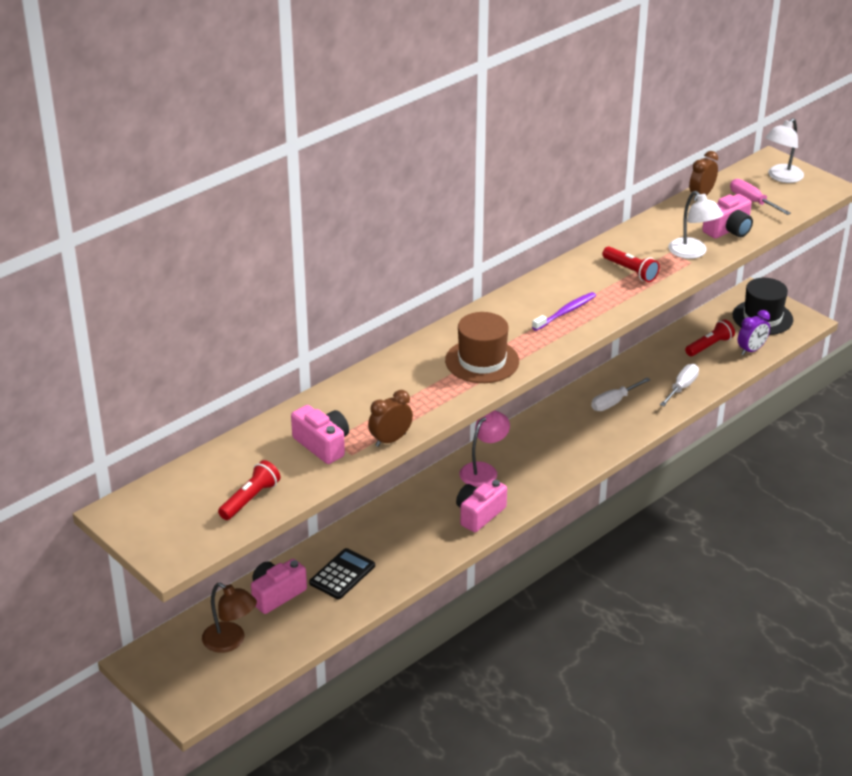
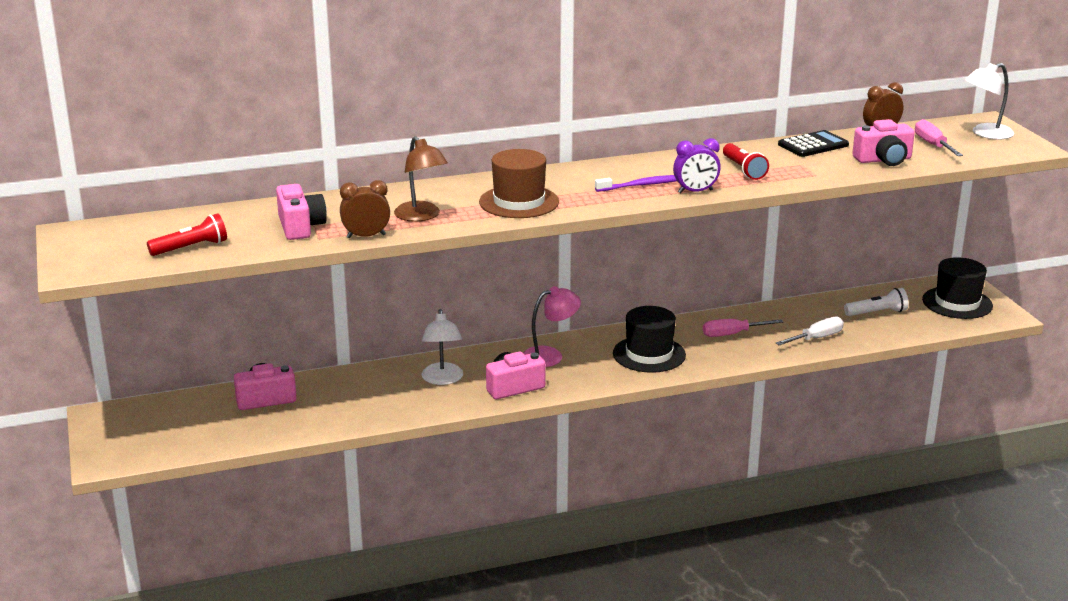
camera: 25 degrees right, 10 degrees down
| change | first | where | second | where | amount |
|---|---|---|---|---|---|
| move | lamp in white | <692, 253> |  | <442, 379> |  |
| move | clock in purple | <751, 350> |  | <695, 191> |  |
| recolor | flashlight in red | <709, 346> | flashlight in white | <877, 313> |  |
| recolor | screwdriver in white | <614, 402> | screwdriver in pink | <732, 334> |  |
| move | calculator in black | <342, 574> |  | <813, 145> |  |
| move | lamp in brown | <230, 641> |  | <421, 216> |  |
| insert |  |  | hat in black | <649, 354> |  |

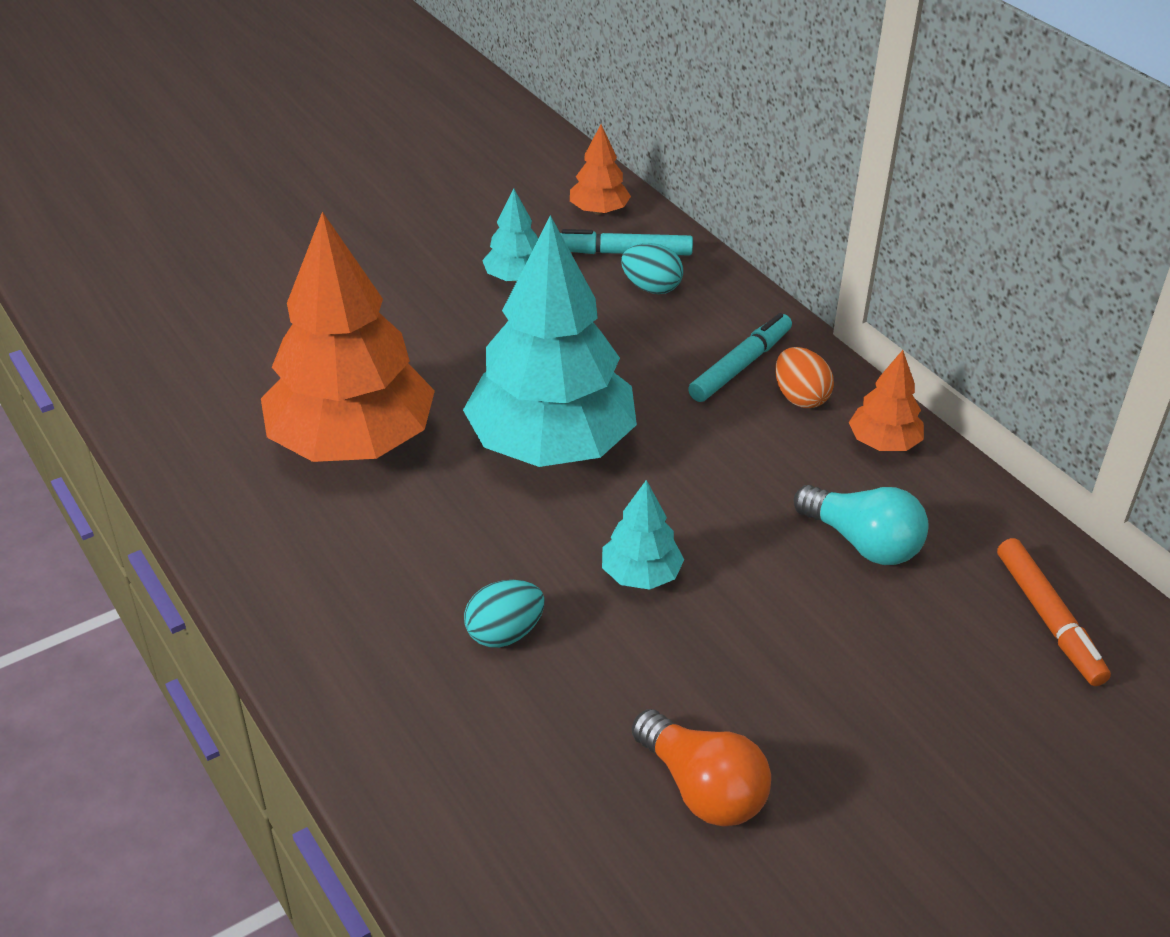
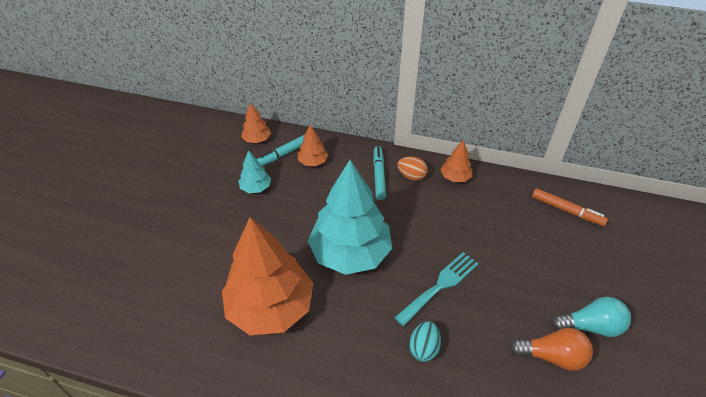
camera: 40 degrees left, 5 degrees up
| change | first | where | second | where | amount |
|---|---|---|---|---|---|
| replace | egg in turquoise | <651, 288> | tree in orange | <313, 162> |  |
| replace | tree in turquoise | <641, 575> | fork in turquoise | <440, 285> |  |
| move | light bulb in turquoise | <863, 543> |  | <590, 326> |  |

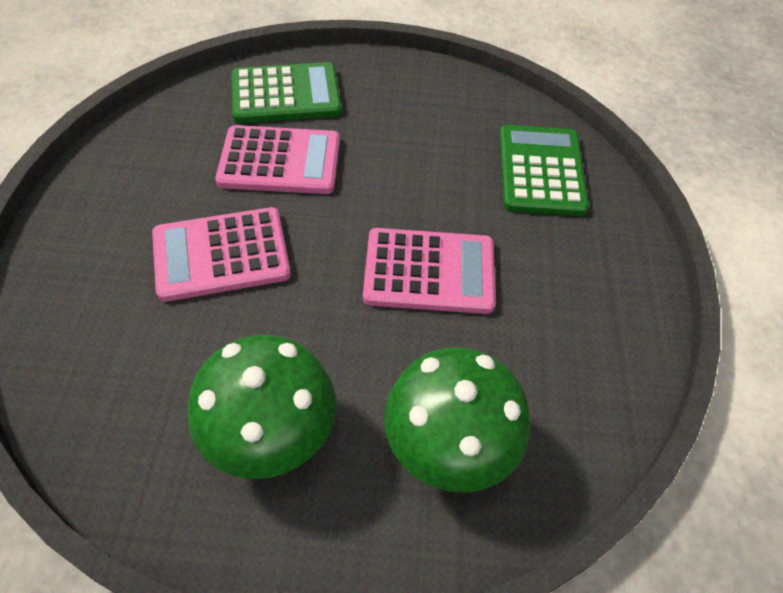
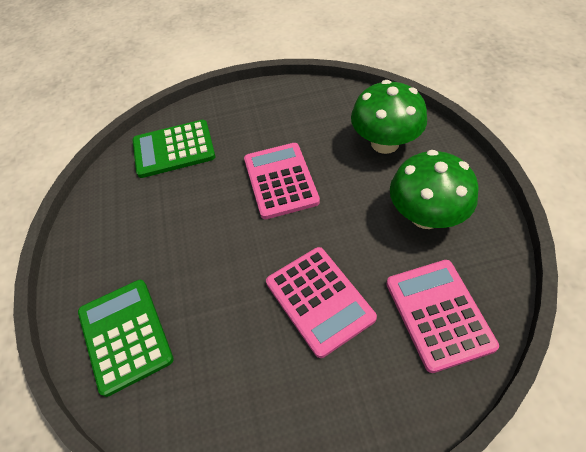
camera: 100 degrees left, 0 degrees up
| change | first | where | second | where | amount |
|---|---|---|---|---|---|
| move | calculator in pink | <280, 161> |  | <438, 314> |  |

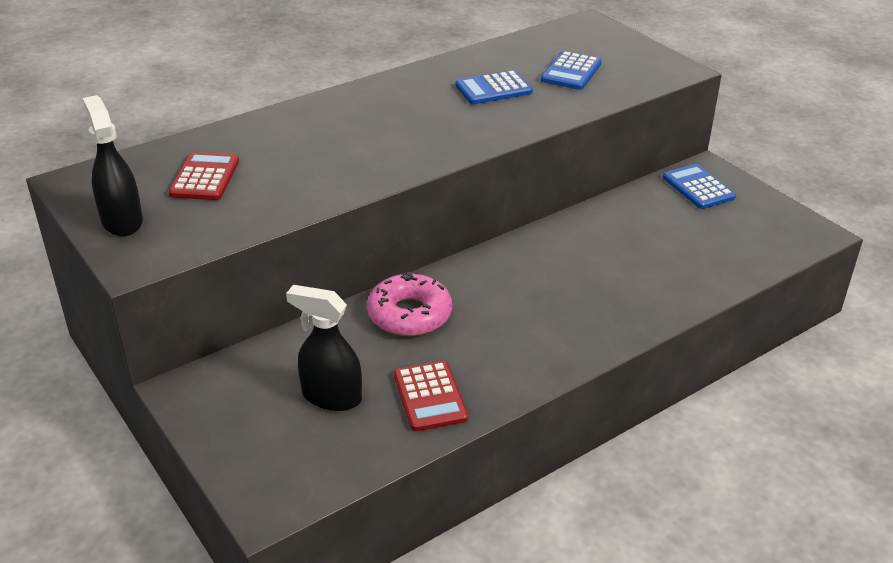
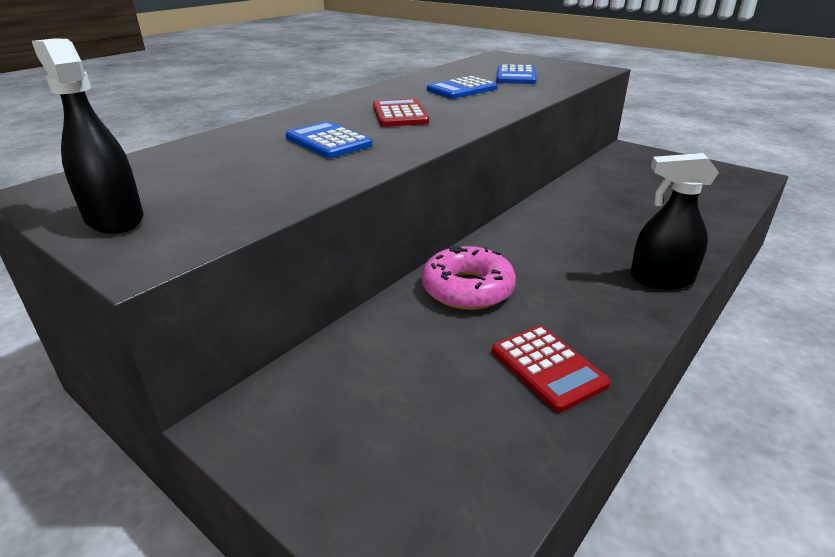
camera: 15 degrees left, 5 degrees down
| change | first | where | second | where | amount |
|---|---|---|---|---|---|
| move | calculator in red | <205, 177> |  | <400, 114> |  |
| move | calculator in blue | <698, 187> |  | <328, 141> |  |
| move | spray bottle in black | <331, 397> |  | <660, 279> |  |

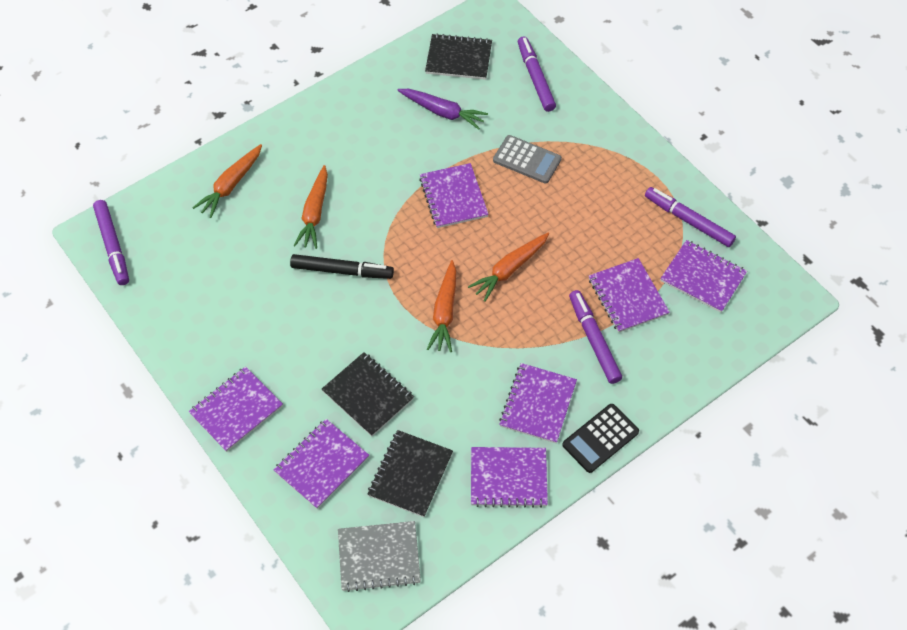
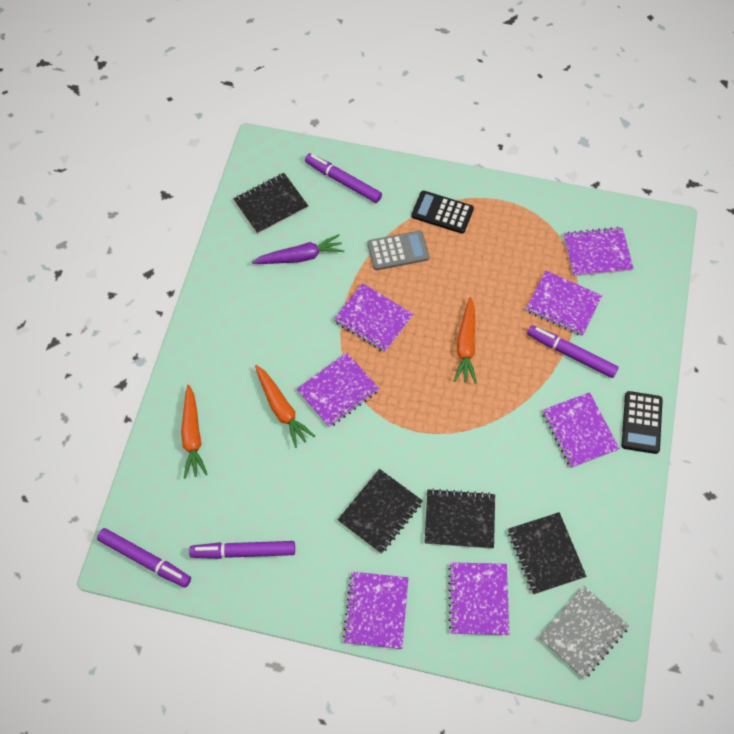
camera: 40 degrees left, 5 degrees up
| change | first | where | second | where | amount |
|---|---|---|---|---|---|
| move | marker in purple | <688, 221> |  | <243, 552> |  |
| delete | marker in black | <342, 271> |  |  |  |
| delete | carrot in orange | <445, 312> |  |  |  |
| move | notebook in purple | <508, 478> |  | <338, 391> |  |
| insert |  |  | calculator in black | <442, 212> |  |
| insert |  |  | notebook in black | <380, 512> |  |

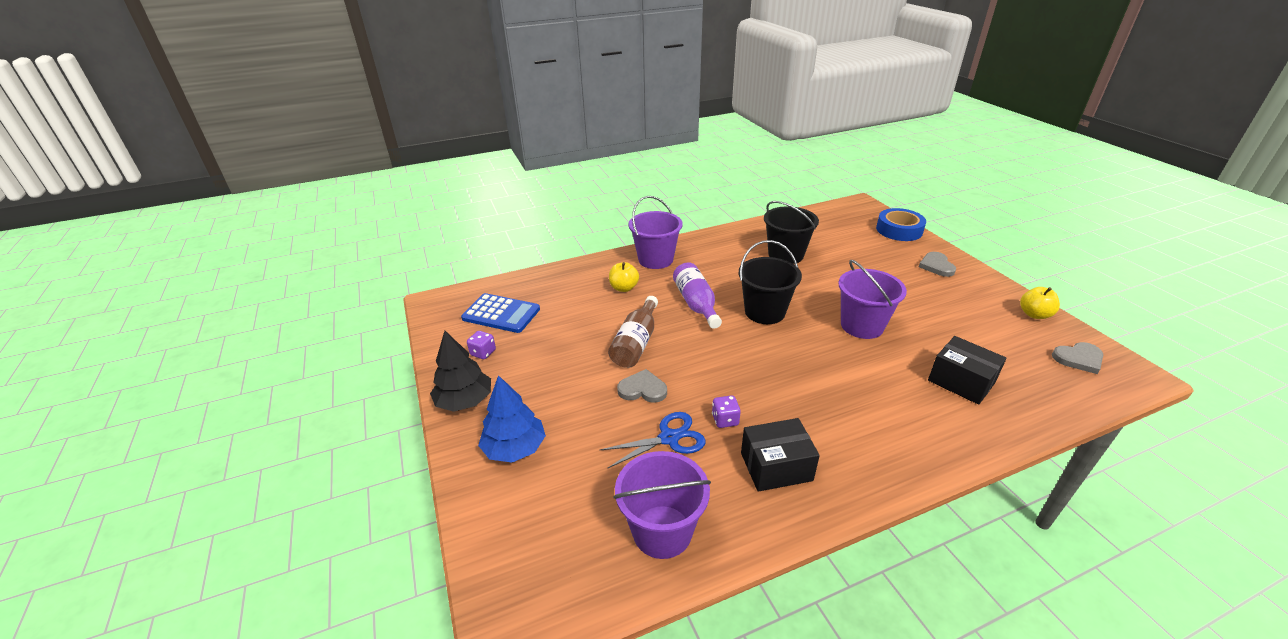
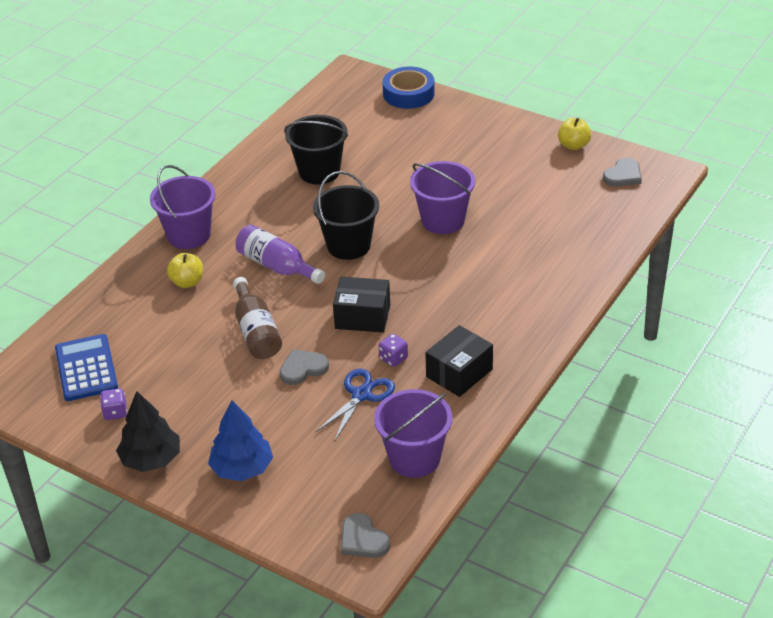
camera: 35 degrees left, 5 degrees up
| change | first | where | second | where | amount |
|---|---|---|---|---|---|
| move | heart in grey | <936, 266> |  | <363, 539> |  |
| rotate | calculator in blue | <501, 314> |  | <86, 368> | 90 degrees counterclockwise |
| move | box in black | <961, 381> |  | <362, 316> |  |

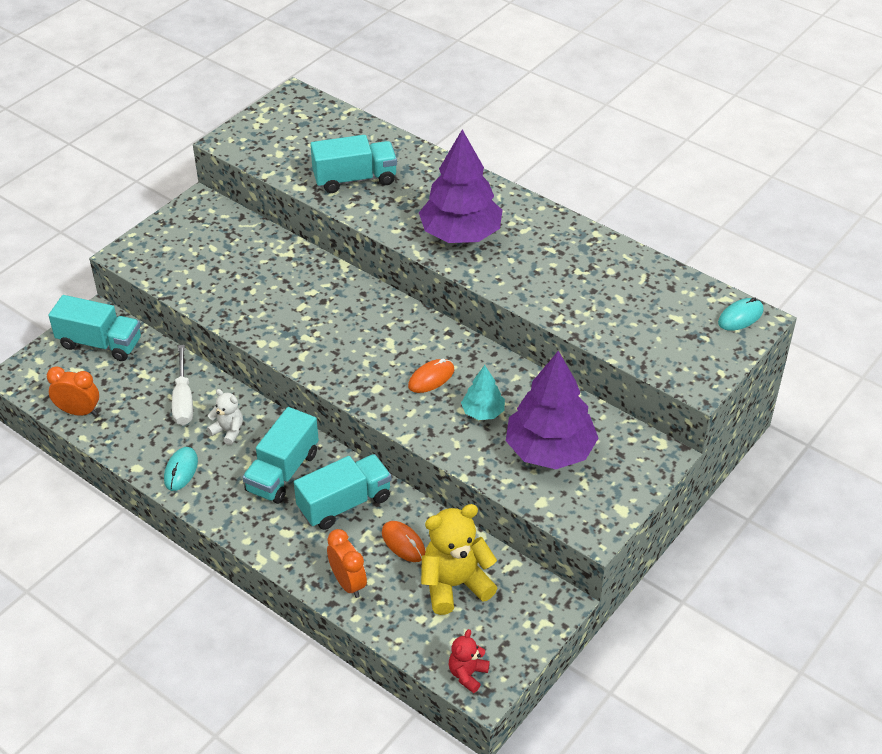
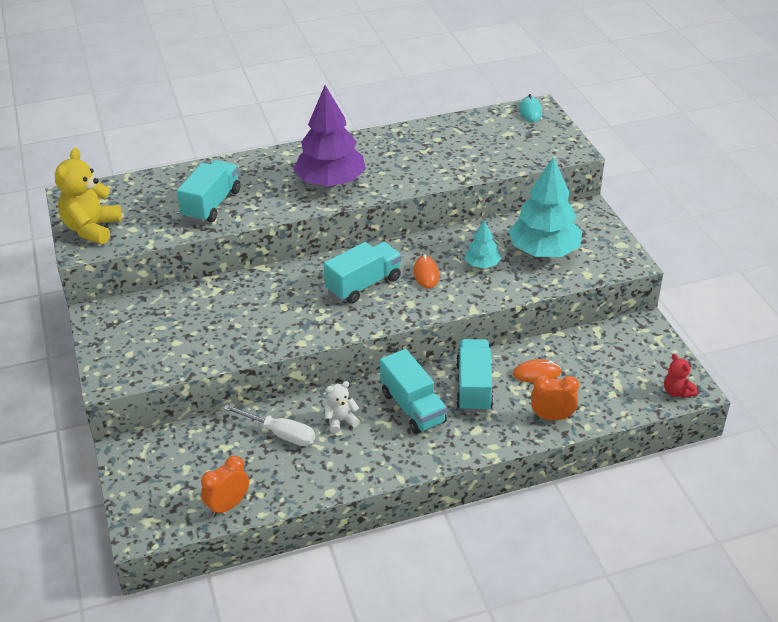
camera: 55 degrees left, 5 degrees down
| change | first | where | second | where | amount |
|---|---|---|---|---|---|
| move | truck in turquoise | <100, 343> |  | <363, 285> |  |
| recolor | tree in purple | <550, 450> | tree in turquoise | <544, 251> |  |
| delete | mouse in turquoise | <181, 470> |  |  |  |
| move | teddy bear in yellow | <455, 585> |  | <92, 229> |  |

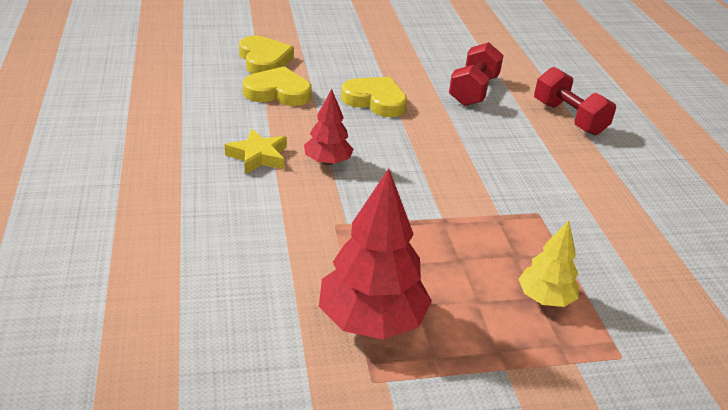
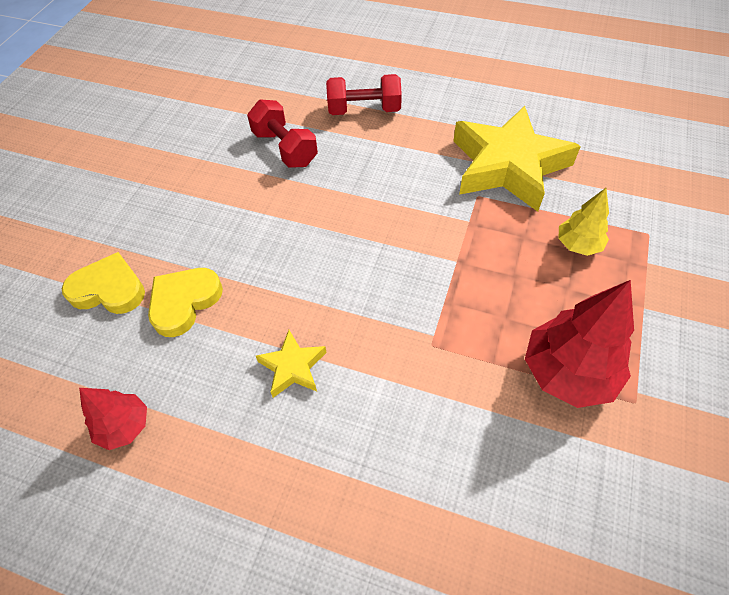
camera: 55 degrees left, 20 degrees up
| change | first | where | second | where | amount |
|---|---|---|---|---|---|
| delete | heart in yellow | <375, 101> |  |  |  |
| move | tree in red | <327, 162> |  | <125, 426> |  |
| insert |  |  | star in yellow | <508, 166> |  |

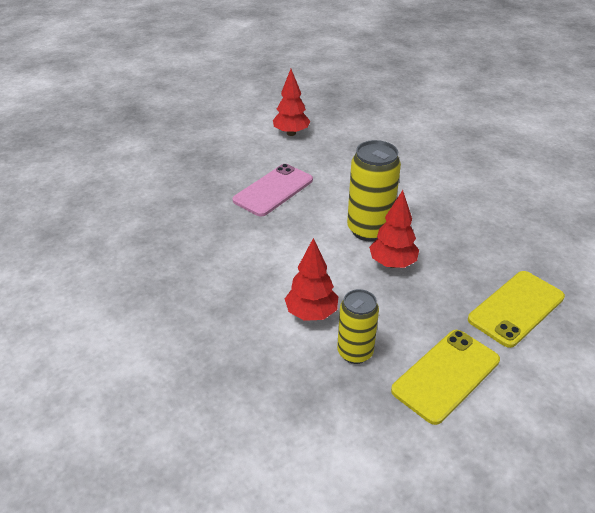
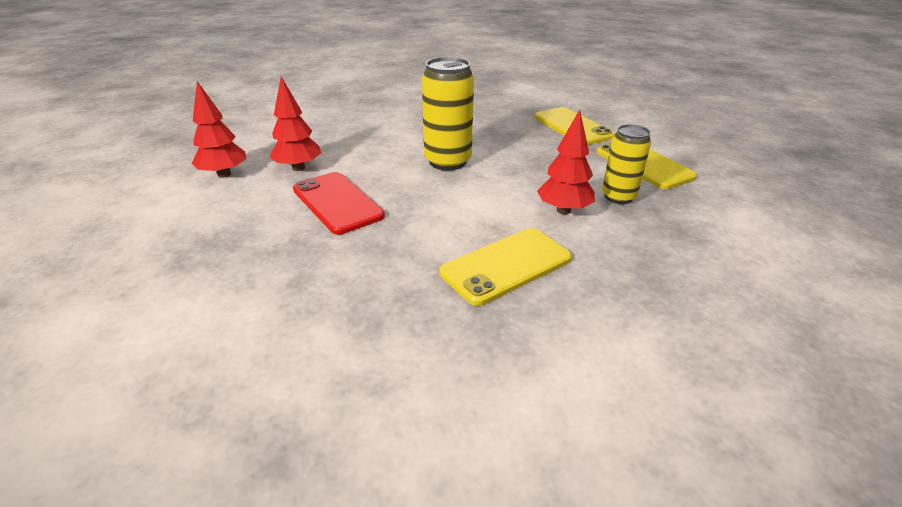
camera: 75 degrees left, 5 degrees down
| change | first | where | second | where | amount |
|---|---|---|---|---|---|
| recolor | phone in pink | <273, 190> | phone in red | <337, 203> |  |
| move | tree in red | <392, 263> |  | <298, 168> |  |
| insert |  |  | phone in yellow | <506, 265> |  |

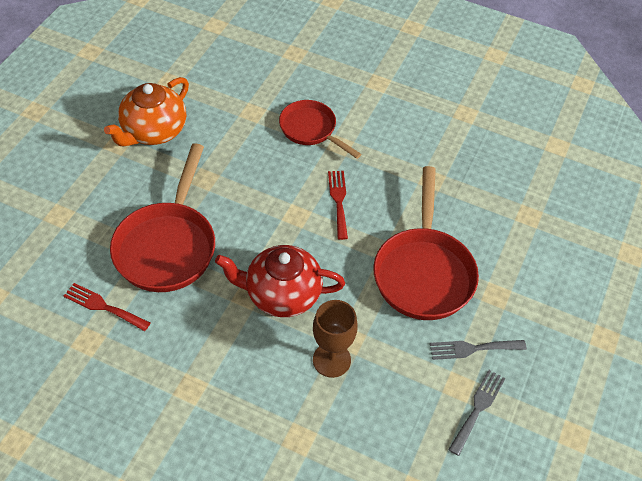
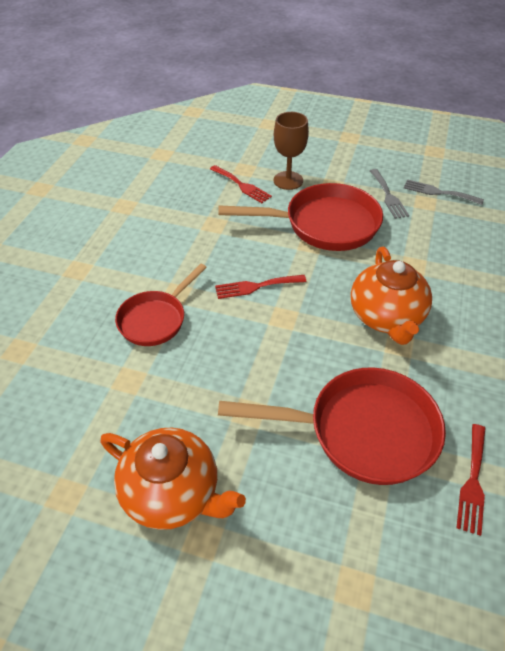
camera: 95 degrees left, 5 degrees down
| change | first | where | second | where | amount |
|---|---|---|---|---|---|
| recolor | teapot in red | <281, 294> | teapot in orange | <386, 317> |  |
| move | goblet in brown | <331, 360> |  | <288, 180> |  |
| insert |  |  | fork in red | <242, 185> |  |

